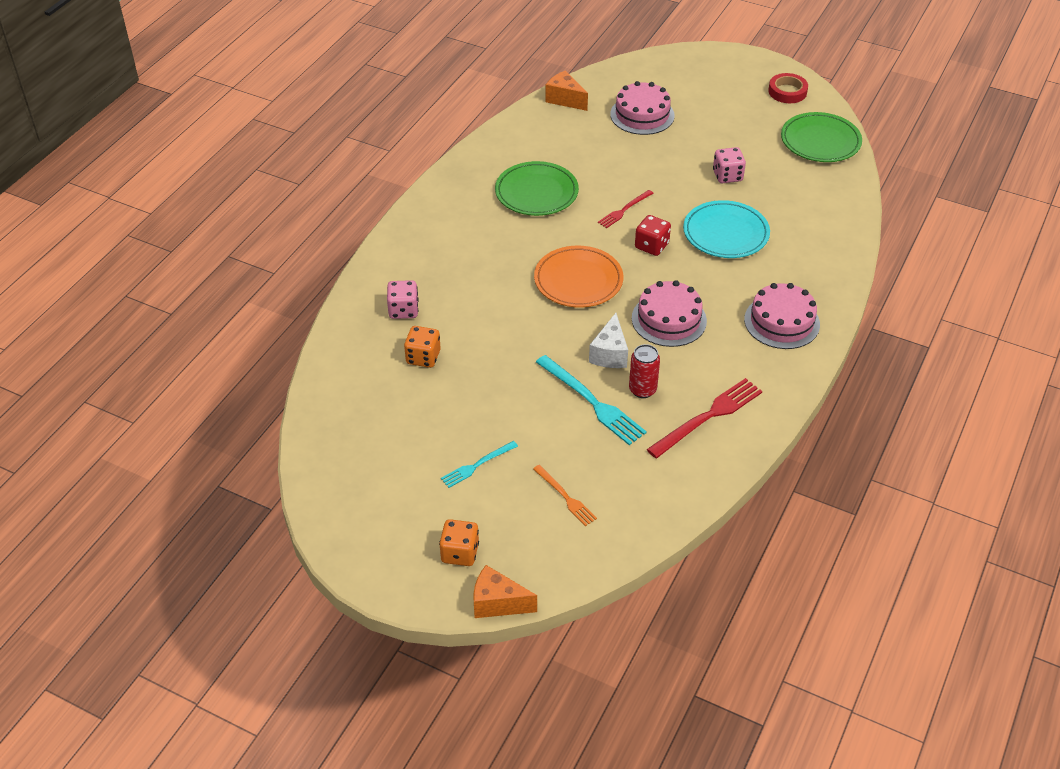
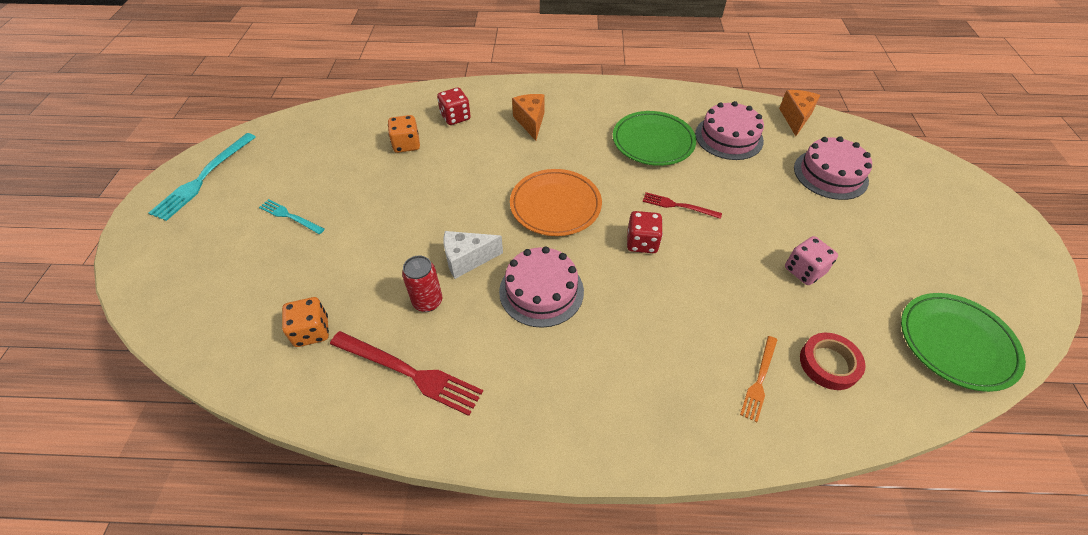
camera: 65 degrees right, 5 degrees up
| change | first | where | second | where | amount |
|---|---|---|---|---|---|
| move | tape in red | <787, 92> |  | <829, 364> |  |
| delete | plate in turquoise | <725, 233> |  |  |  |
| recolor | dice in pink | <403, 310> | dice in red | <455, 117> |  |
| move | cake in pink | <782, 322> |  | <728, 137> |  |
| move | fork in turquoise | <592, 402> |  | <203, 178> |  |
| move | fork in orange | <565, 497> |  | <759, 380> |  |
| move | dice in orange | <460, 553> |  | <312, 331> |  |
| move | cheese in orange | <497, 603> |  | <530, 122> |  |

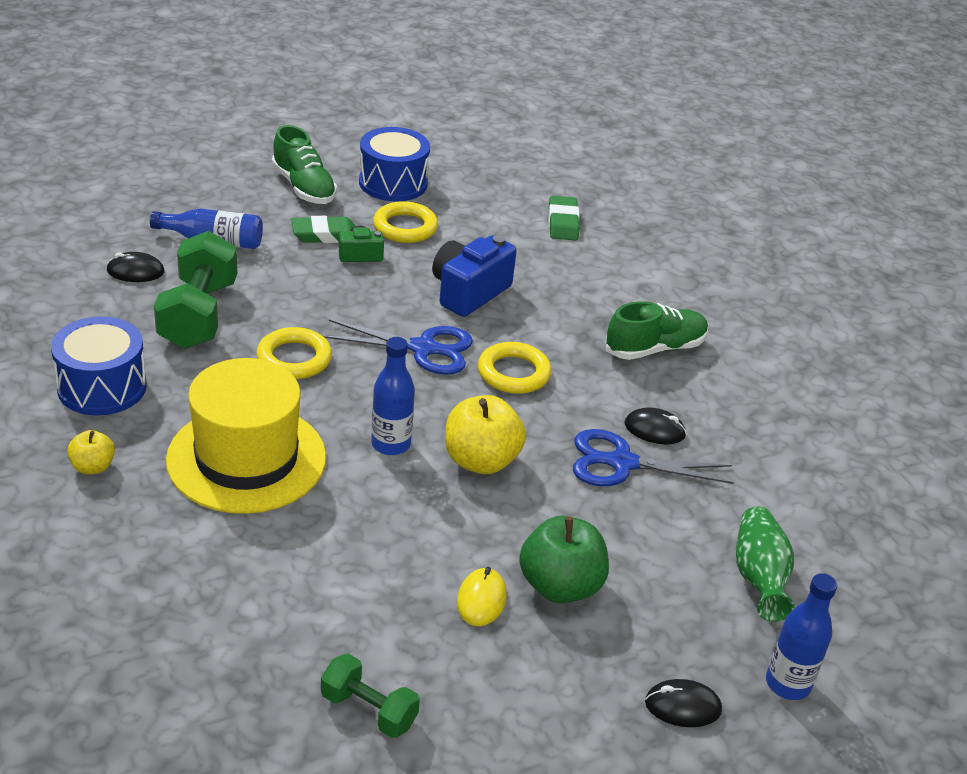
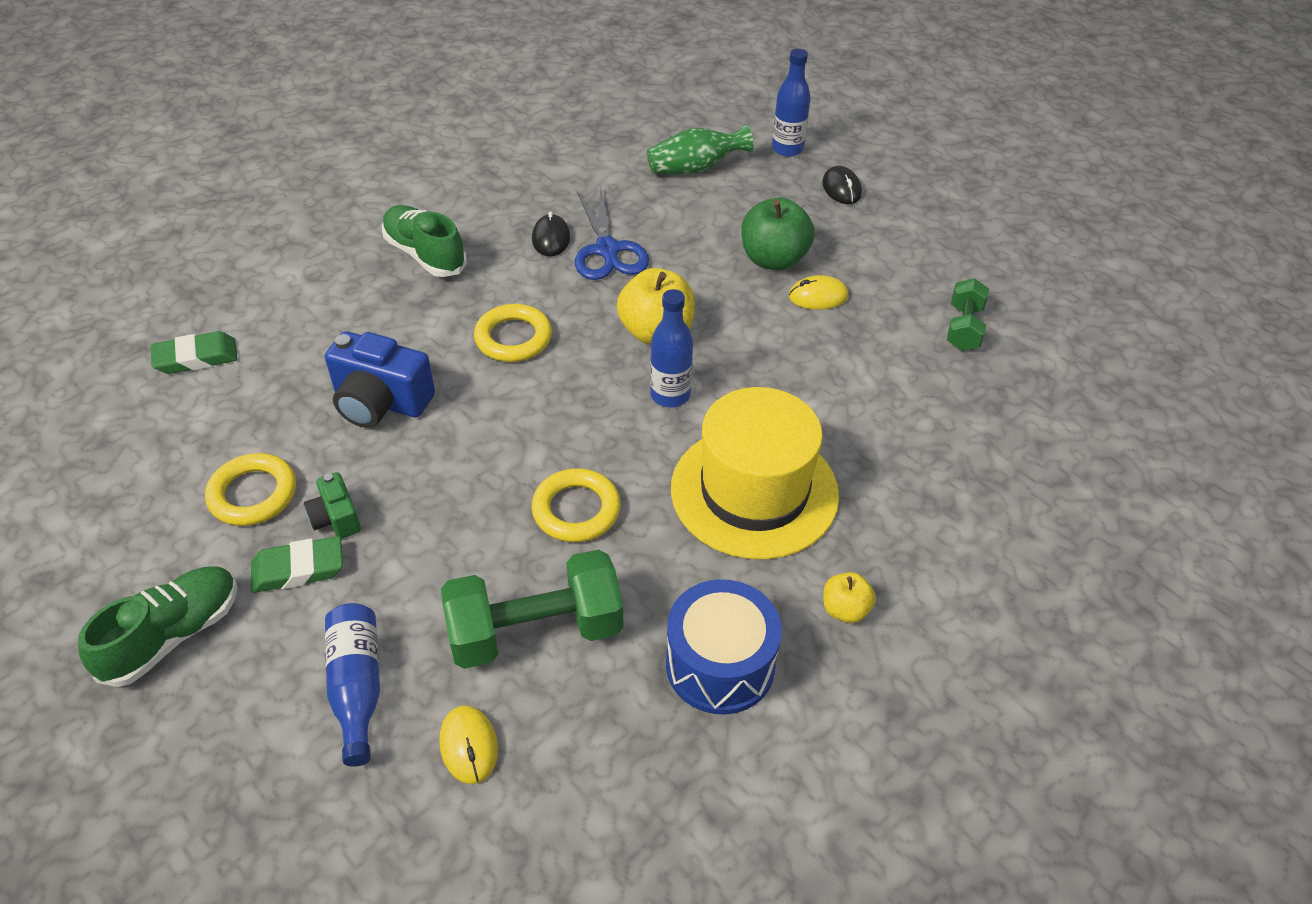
camera: 105 degrees left, 10 degrees up
| change | first | where | second | where | amount |
|---|---|---|---|---|---|
| delete | drum in blue | <393, 183> |  |  |  |
| rotate | eraser in green | <325, 235> |  | <298, 569> | 75 degrees counterclockwise |
| recolor | mouse in black | <135, 271> | mouse in yellow | <469, 746> |  |
| delete | scissors in blue | <423, 349> |  |  |  |

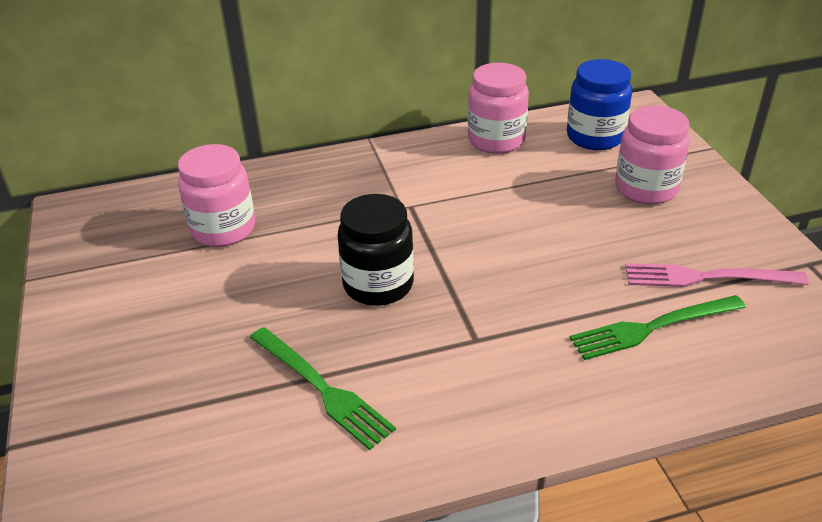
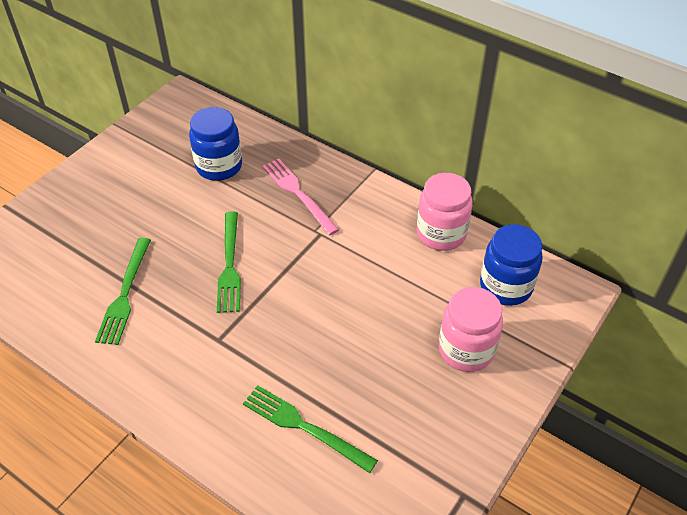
camera: 50 degrees right, 10 degrees up
| change | first | where | second | where | amount |
|---|---|---|---|---|---|
| recolor | jar in pink | <223, 229> | jar in blue | <219, 166> |  |
| replace | jar in black | <378, 284> | fork in green | <229, 265> |  |
| move | fork in pink | <707, 277> |  | <298, 194> |  |

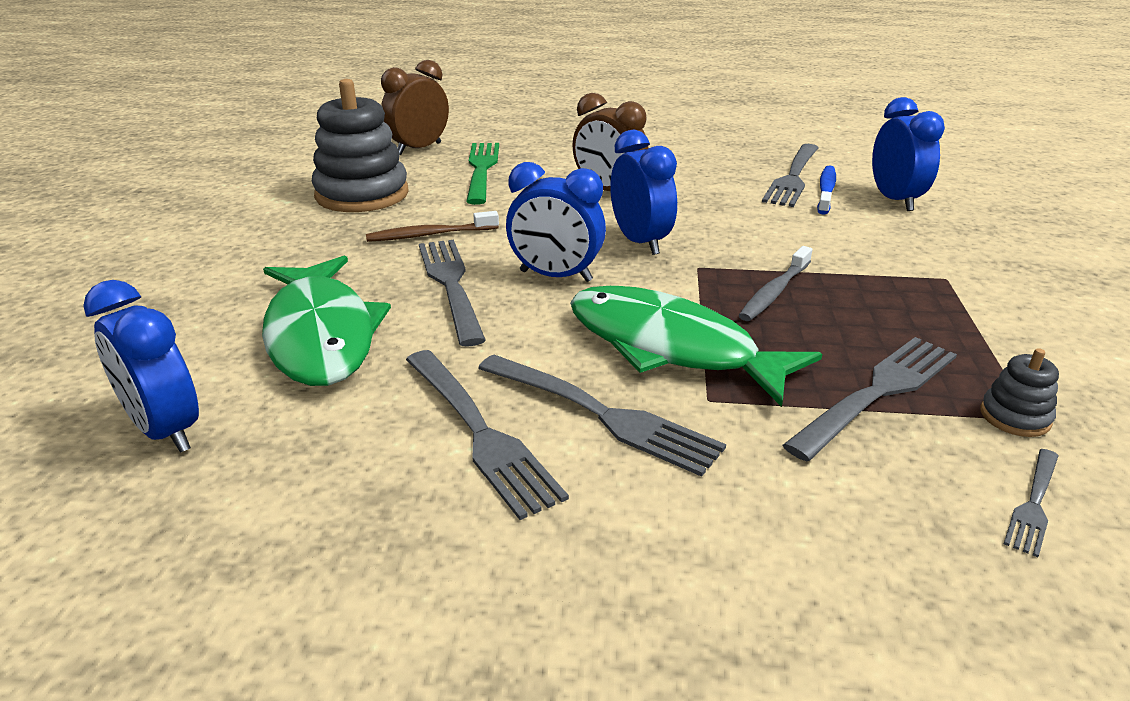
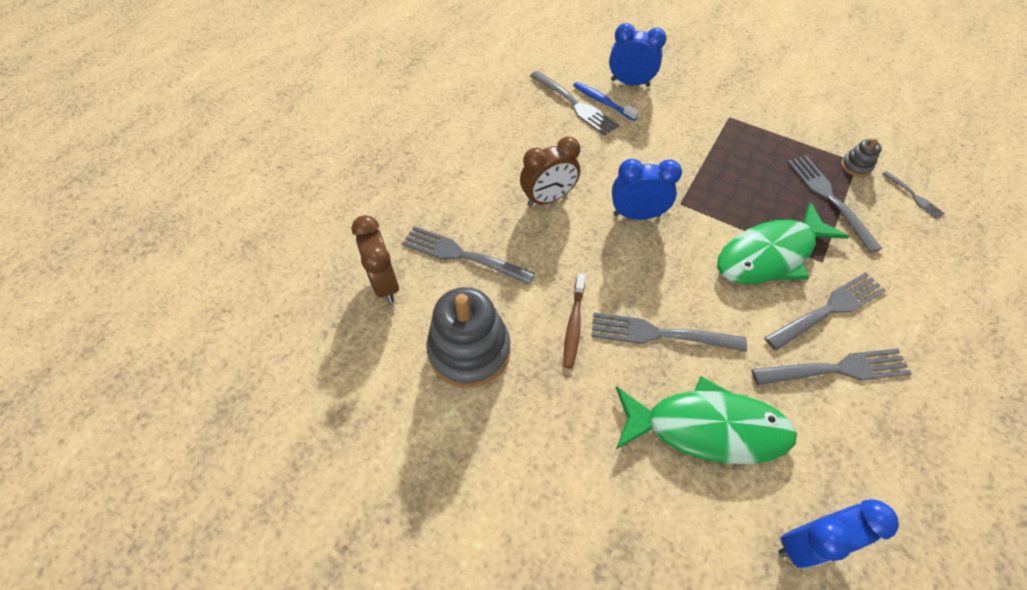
camera: 65 degrees left, 25 degrees up
| change | first | where | second | where | amount |
|---|---|---|---|---|---|
| recolor | fork in green | <482, 169> | fork in grey | <462, 255> |  |
| delete | clock in blue | <555, 276> |  |  |  |
| delete | toothbrush in grey | <774, 292> |  |  |  |

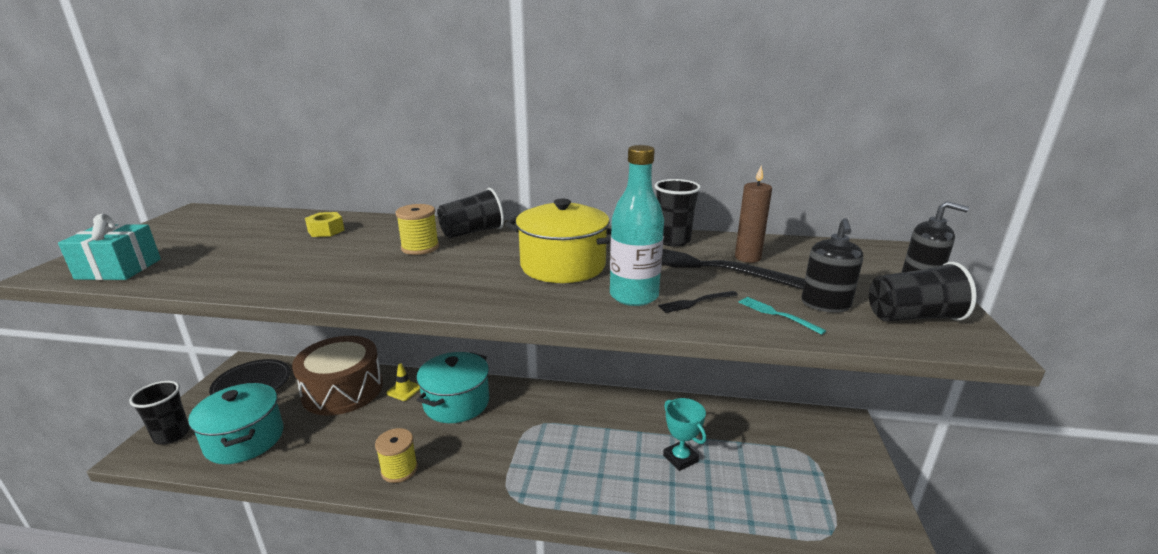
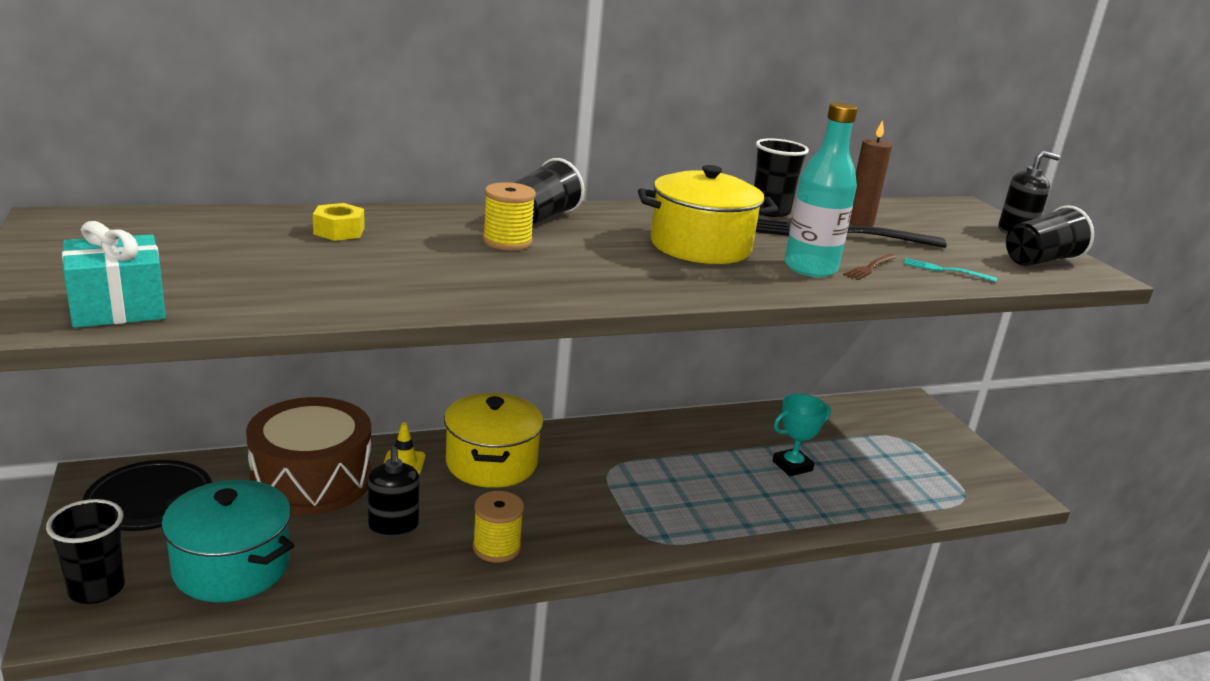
camera: 30 degrees left, 0 degrees up
| change | first | where | second | where | amount |
|---|---|---|---|---|---|
| move | soap dispenser in black | <825, 304> |  | <393, 526> |  |
| recolor | fork in black | <695, 302> | fork in brown | <869, 268> |  |
| recolor | pot in turquoise | <456, 403> | pot in yellow | <491, 463> |  |
| rotate | trophy in turquoise | <680, 458> |  | <792, 466> | 60 degrees counterclockwise |

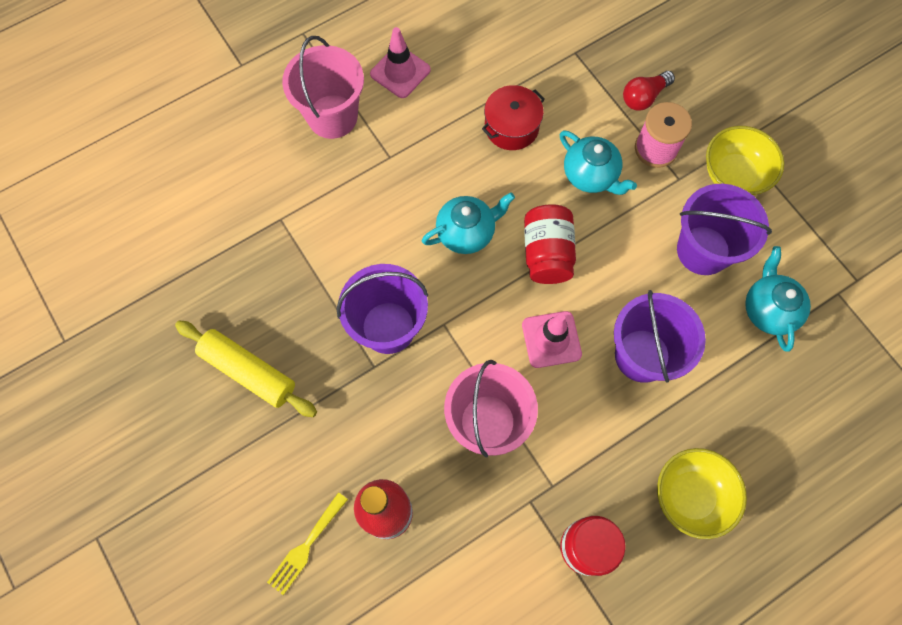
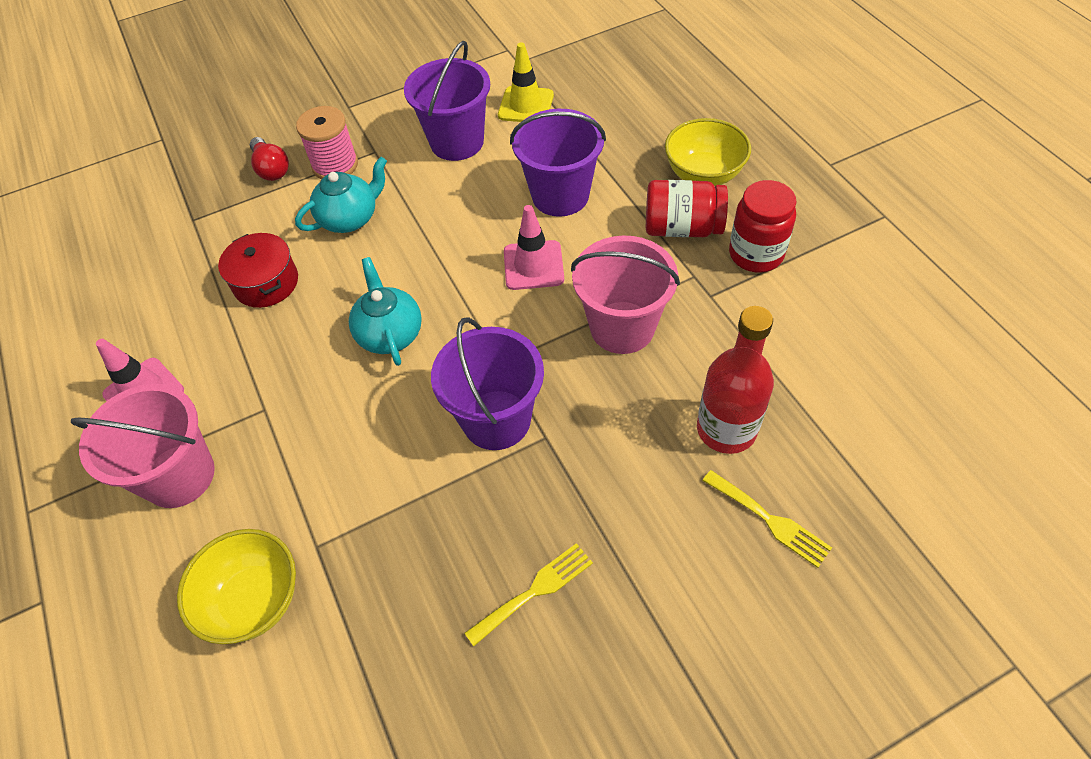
camera: 80 degrees left, 15 degrees down
| change | first | where | second | where | amount |
|---|---|---|---|---|---|
| move | bowl in yellow | <733, 175> |  | <254, 600> |  |
| move | jar in red | <547, 253> |  | <682, 228> |  |
| replace | teapot in turquoise | <768, 309> | traffic cone in yellow | <526, 105> |  |
| replace | rolling pin in yellow | <248, 371> | fork in yellow | <535, 591> |  |

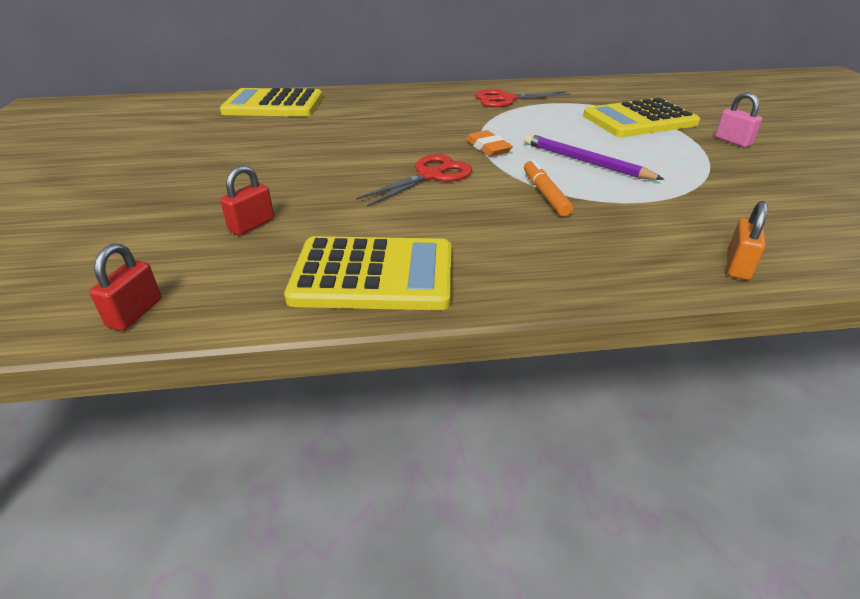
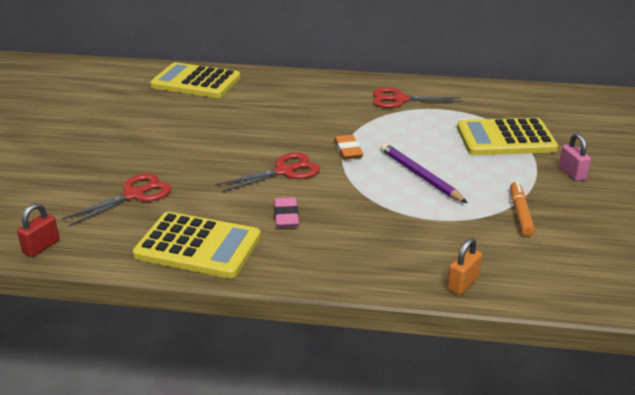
camera: 15 degrees right, 5 degrees down
| change | first | where | second | where | amount |
|---|---|---|---|---|---|
| move | marker in orange | <545, 194> |  | <520, 213> |  |
| replace | padlock in red | <252, 225> | scissors in red | <134, 195> |  |
| insert |  |  | eraser in pink | <286, 216> |  |

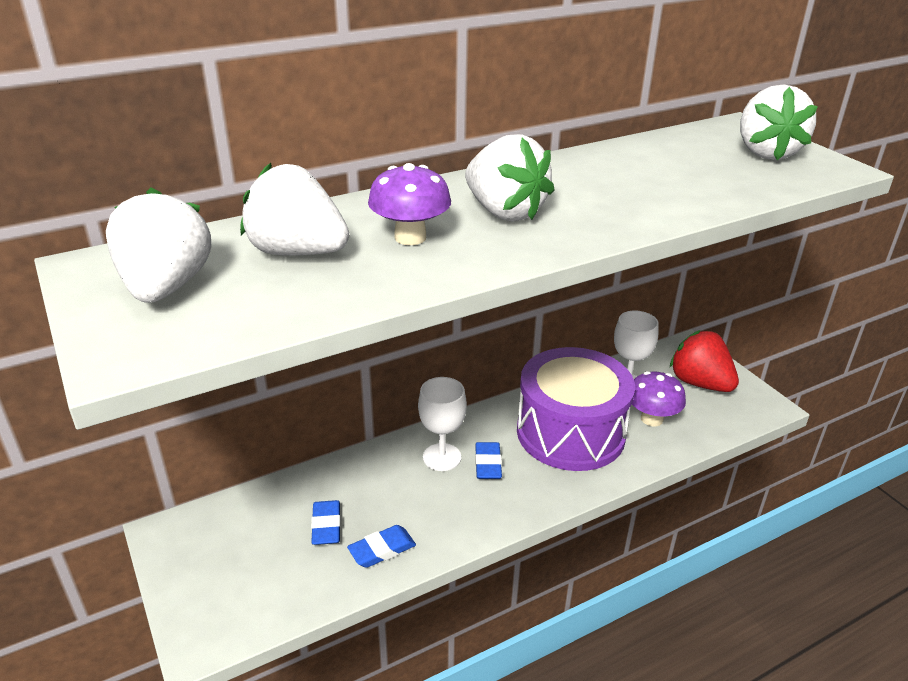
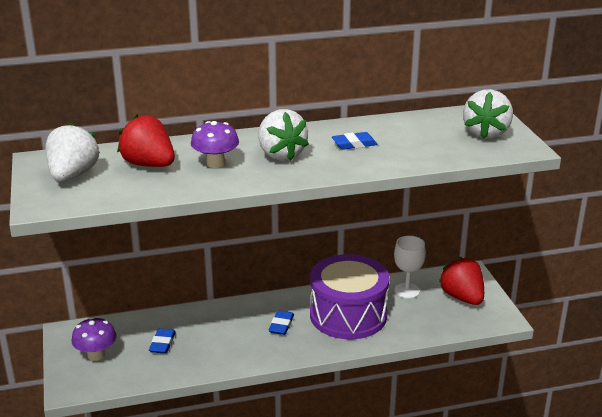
camera: 15 degrees right, 5 degrees down
| change | first | where | second | where | amount |
|---|---|---|---|---|---|
| recolor | strawberry in white | <297, 252> | strawberry in red | <149, 164> |  |
| move | mushroom in purple | <651, 419> |  | <96, 355> |  |
| delete | goblet in white | <442, 457> |  |  |  |
| move | eraser in blue | <382, 549> |  | <354, 144> |  |

